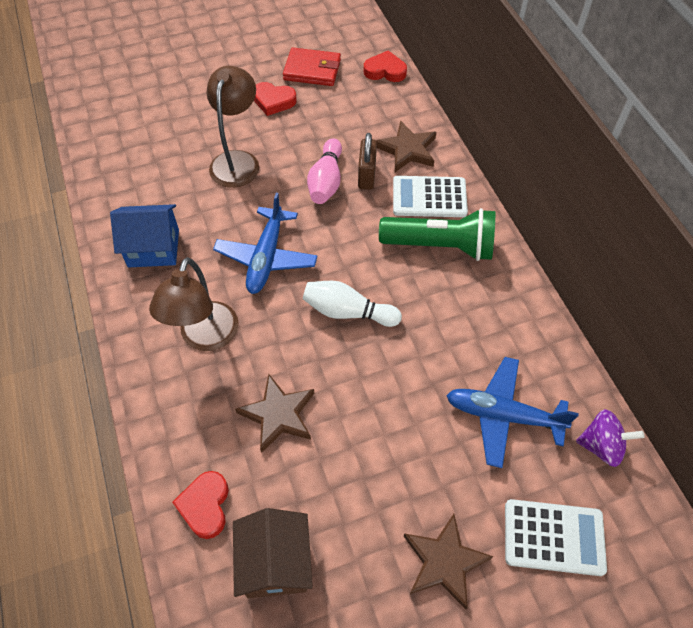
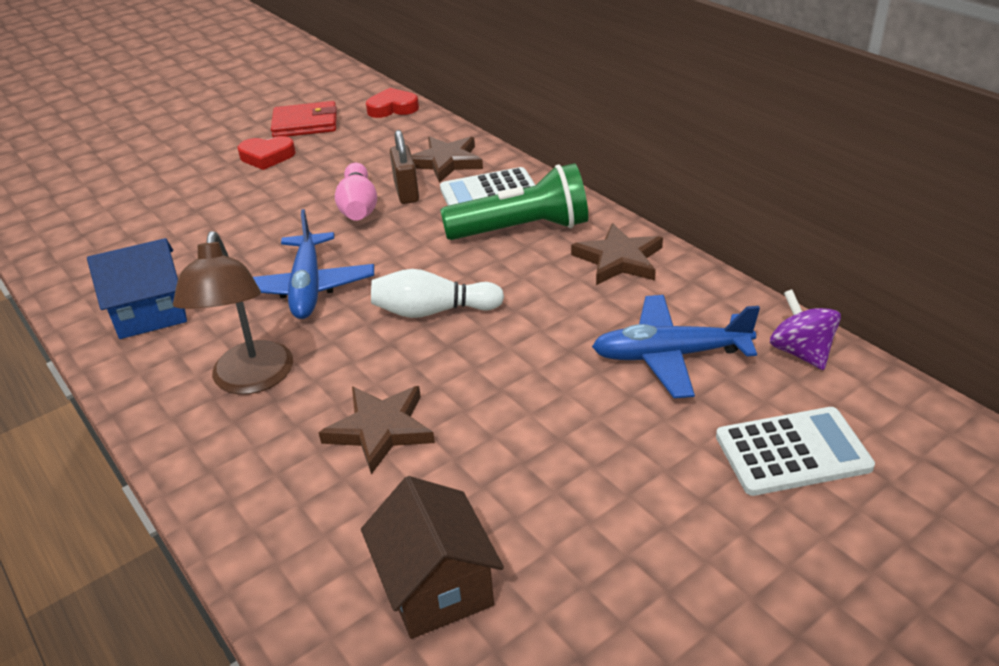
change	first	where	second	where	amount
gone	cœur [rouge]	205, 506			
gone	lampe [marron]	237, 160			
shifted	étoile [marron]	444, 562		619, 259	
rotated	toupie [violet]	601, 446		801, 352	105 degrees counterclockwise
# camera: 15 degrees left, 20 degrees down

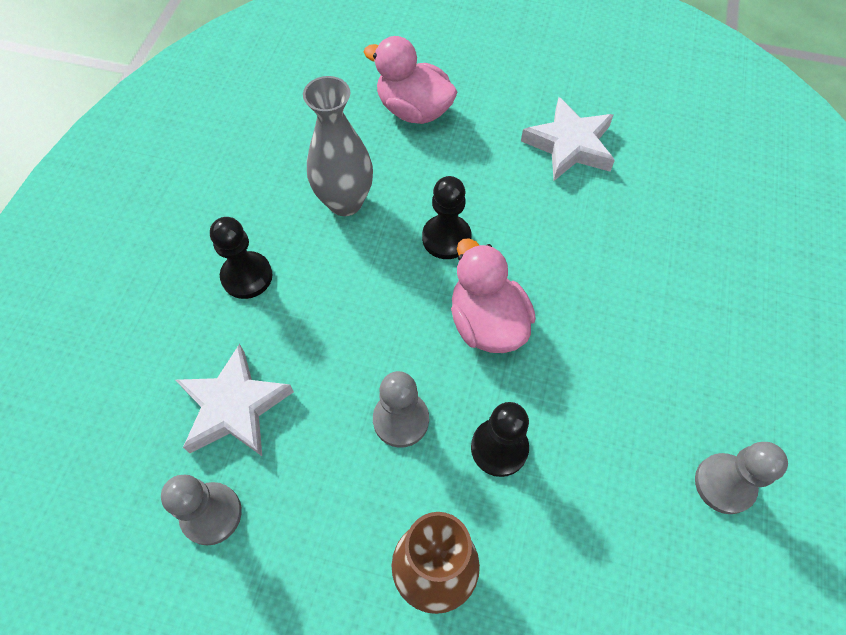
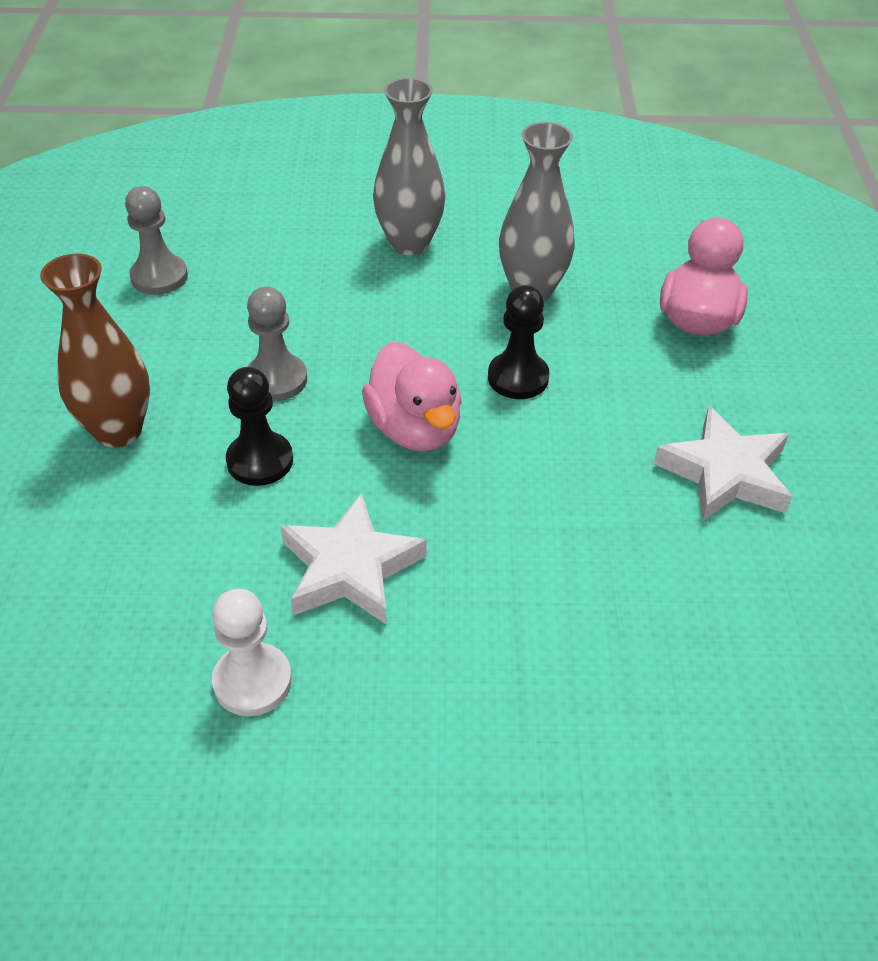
change	first	where	second	where	amount
shifted	étoile [blanc]	234, 407		350, 568	
swapped	pion [noir]	247, 276	vase [gris]	409, 243	
rotated	canard [rose]	487, 322		415, 429	105 degrees clockwise
repainted	pion [gris]	724, 484	pion [blanc]	252, 681	
# camera: 75 degrees right, 15 degrees down

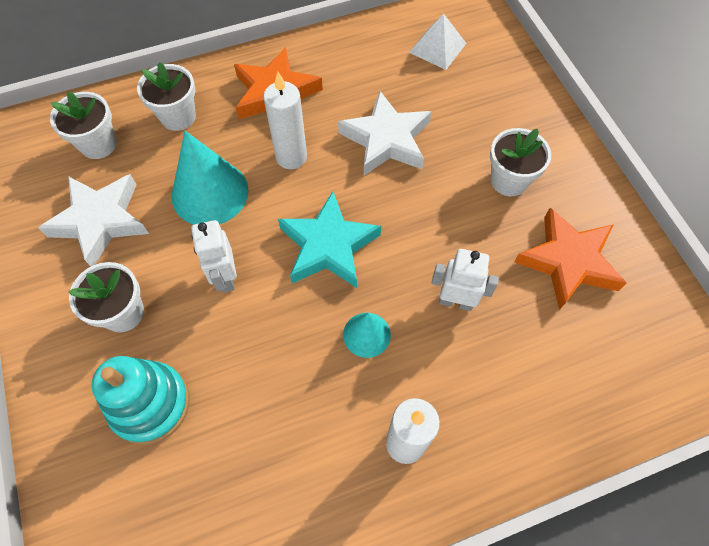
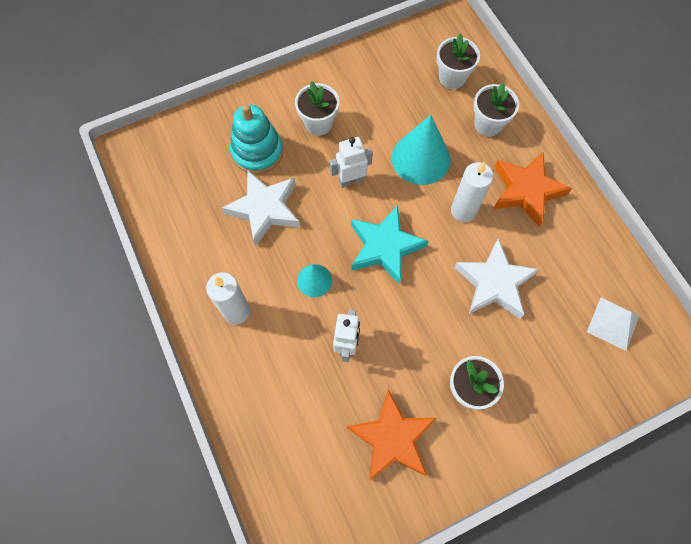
change	first	where	second	where	amount
shifted	étoile [blanc]	100, 221		265, 209	
# camera: 85 degrees right, 5 degrees up

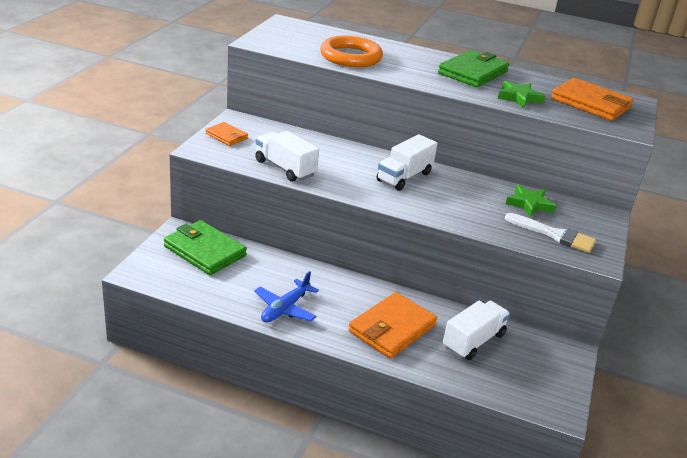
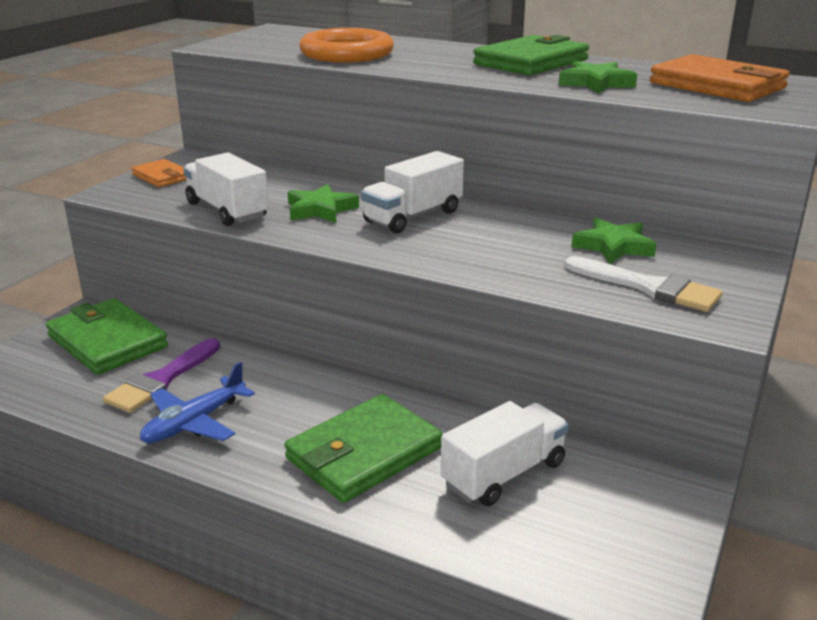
change	first	where	second	where	amount
repainted	portefeuille [orange]	392, 328	portefeuille [vert]	364, 453	
new			pinceau [violet]	161, 380	
new			étoile [vert]	320, 209	
# camera: 10 degrees right, 5 degrees down

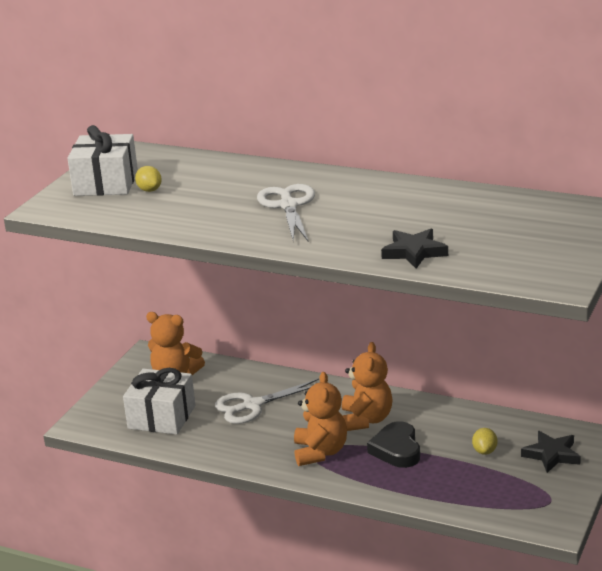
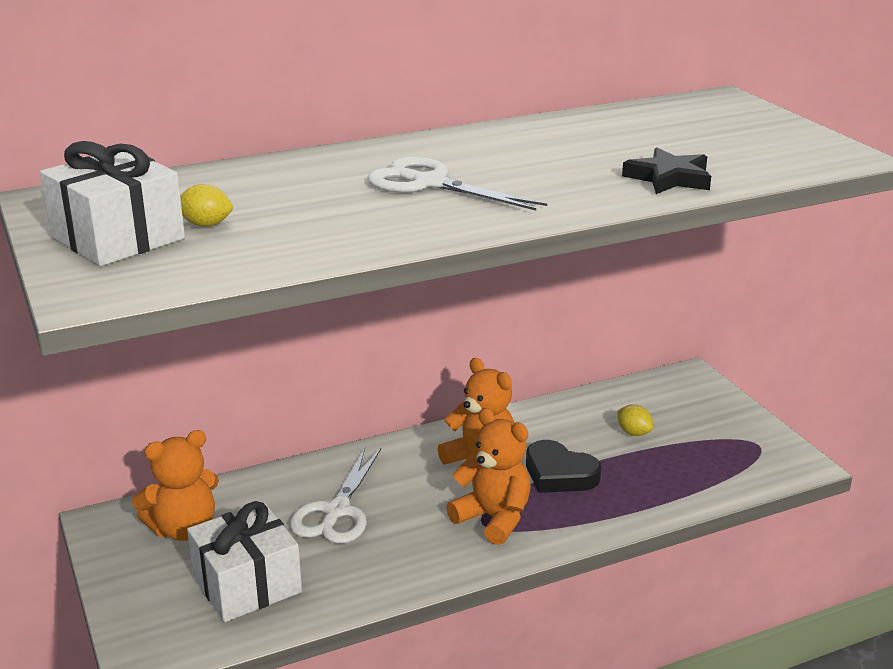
change	first	where	second	where	amount
gone	étoile [noir]	551, 455			
# camera: 50 degrees left, 0 degrees up

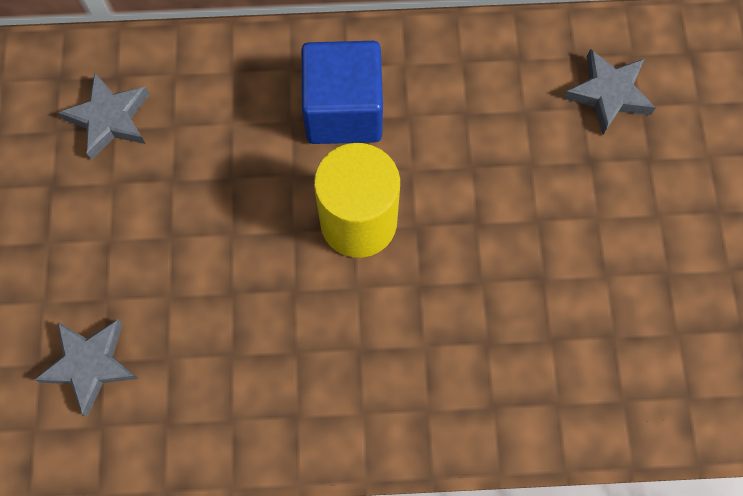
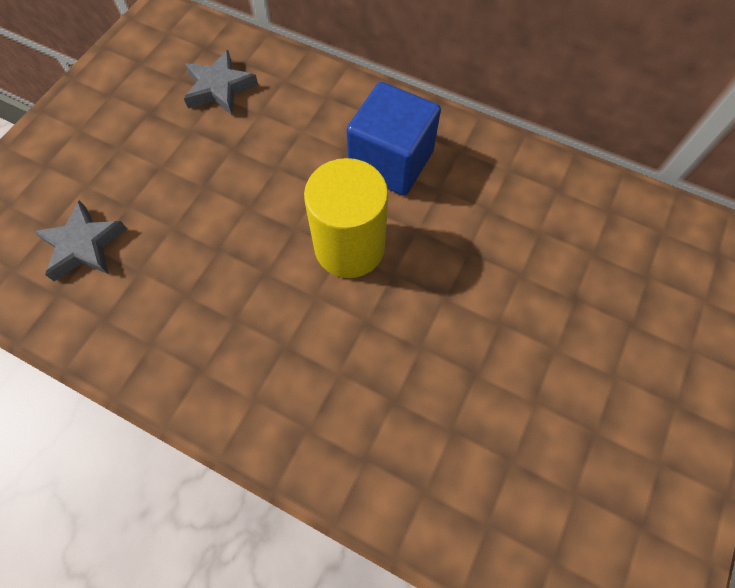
change	first	where	second	where	amount
gone	étoile [gris]	608, 94			
# camera: 30 degrees right, 5 degrees down

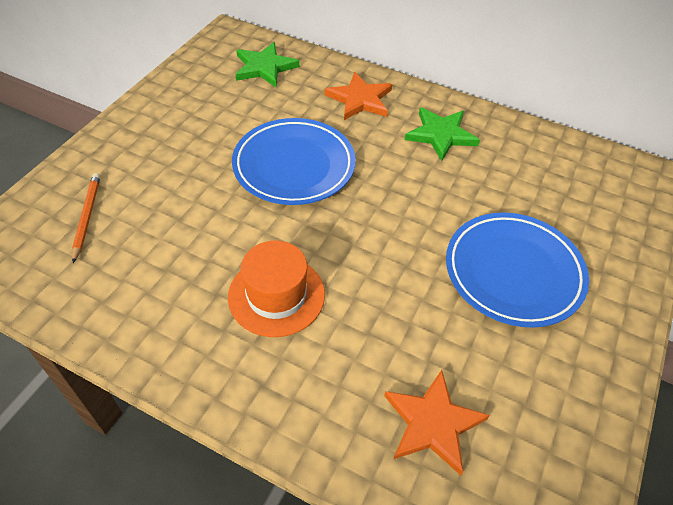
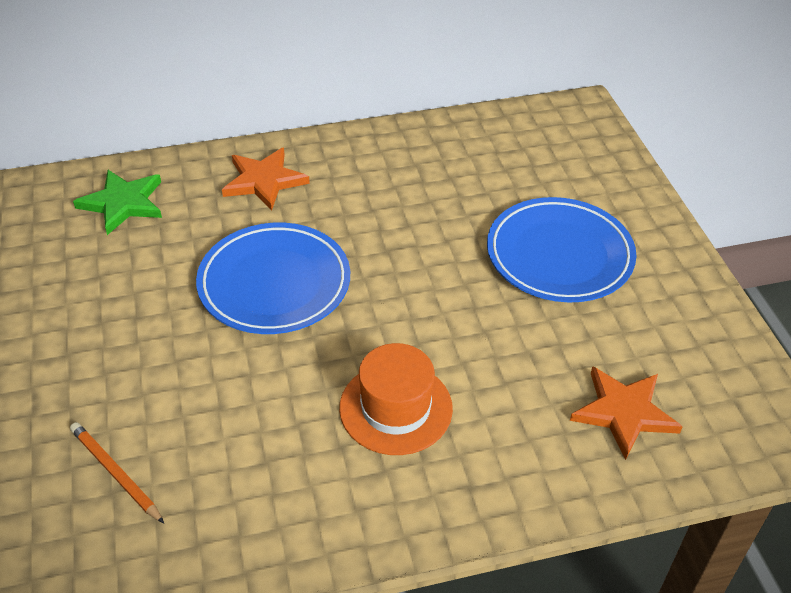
change	first	where	second	where	amount
gone	étoile [vert]	441, 135			
# camera: 40 degrees left, 5 degrees down

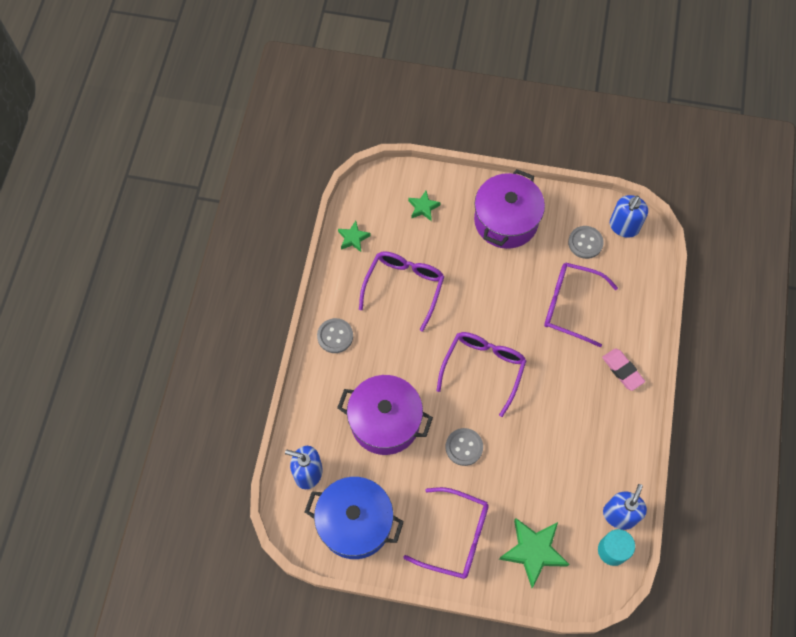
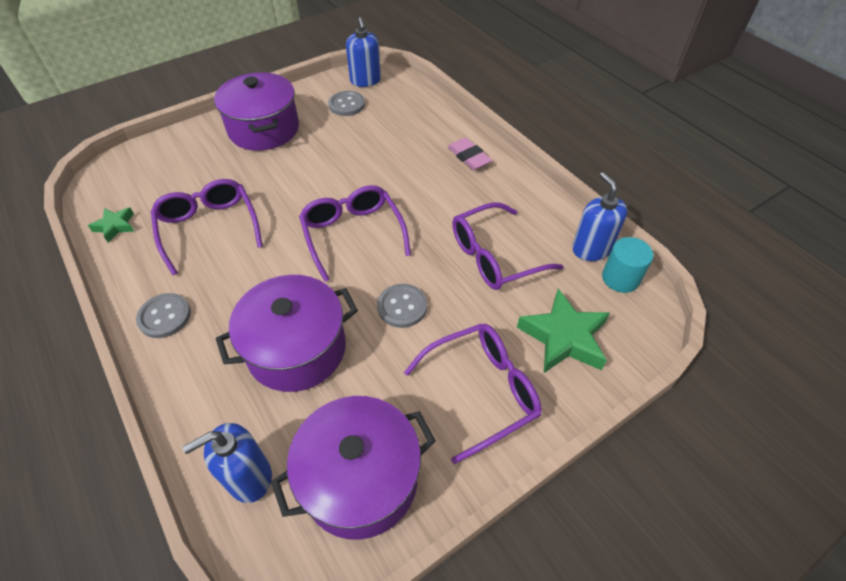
change	first	where	second	where	amount
repainted	marmite [bleu]	355, 523	marmite [violet]	360, 479	
gone	étoile [vert]	423, 207			
shifted	lunettes [violet]	571, 306		495, 256	
rotated	gomme [rose]	622, 370		469, 157	45 degrees clockwise
# camera: 45 degrees left, 15 degrees down

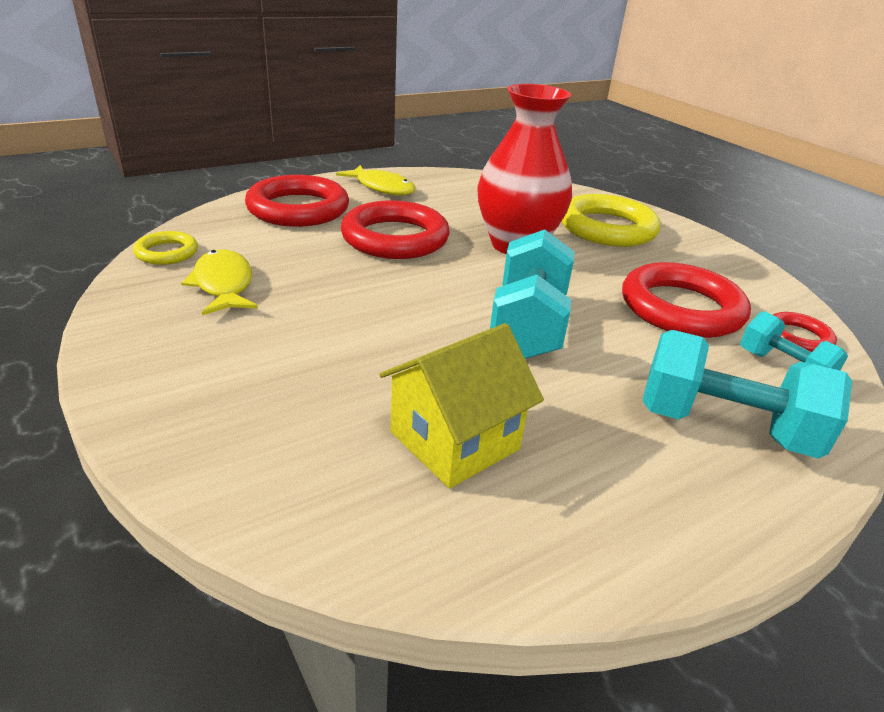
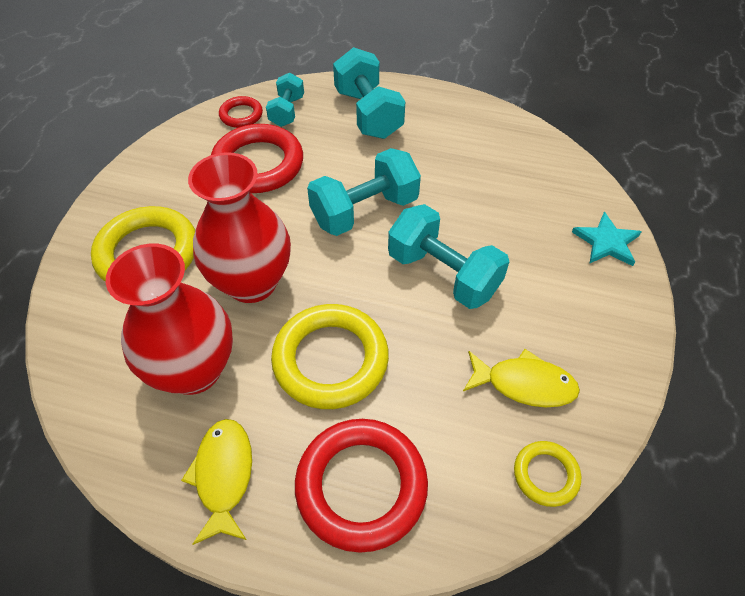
change	first	where	second	where	amount
rotated	poisson [jaune]	223, 285		524, 384	105 degrees counterclockwise
repainted	anneau [rouge]	395, 238	anneau [jaune]	330, 360	
gone	maison [jaune]	454, 441			
new			vase [rouge]	194, 370	
new			haltère [turquoise]	443, 274	
new			étoile [turquoise]	606, 242	
# camera: 130 degrees left, 20 degrees up

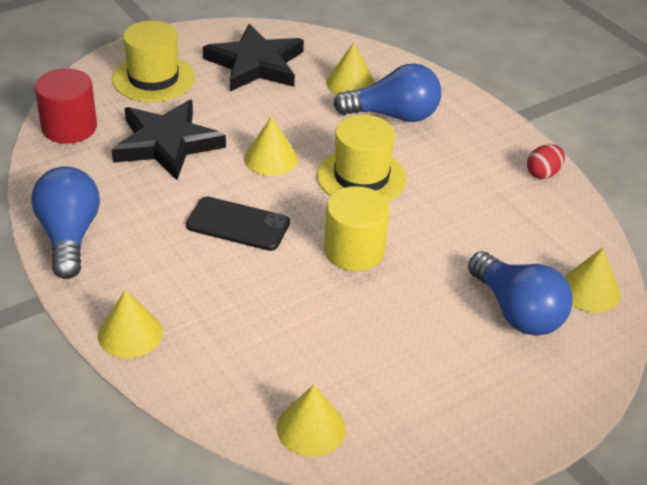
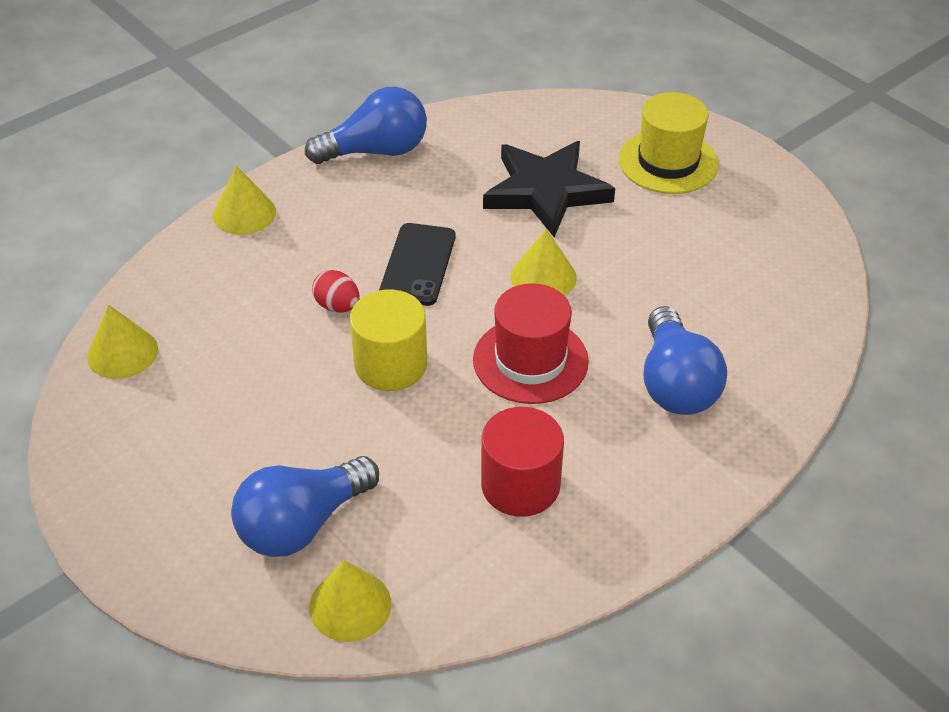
change	first	where	second	where	amount
shifted	cylindre [rouge]	69, 127		520, 485	
gone	étoile [noir]	256, 64			
repainted	chapeau [jaune]	361, 177	chapeau [rouge]	530, 360	
gone	cône [jaune]	350, 83			
shifted	œuf [rouge]	543, 173		337, 306	
# camera: 85 degrees right, 5 degrees up

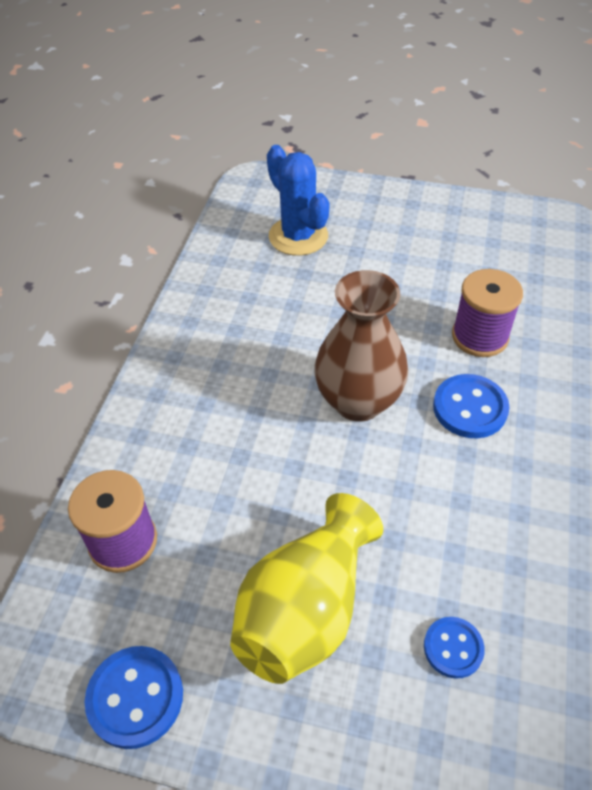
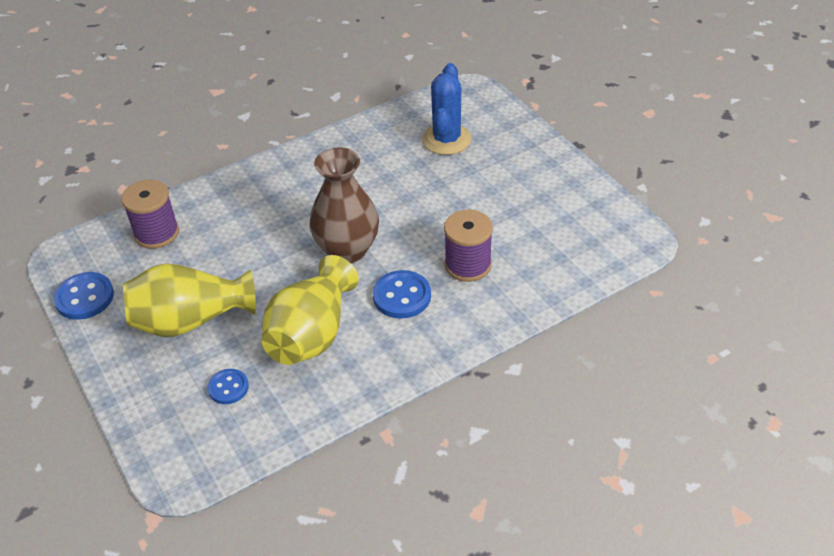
change	first	where	second	where	amount
new			vase [jaune]	312, 334	
# camera: 45 degrees right, 5 degrees down

